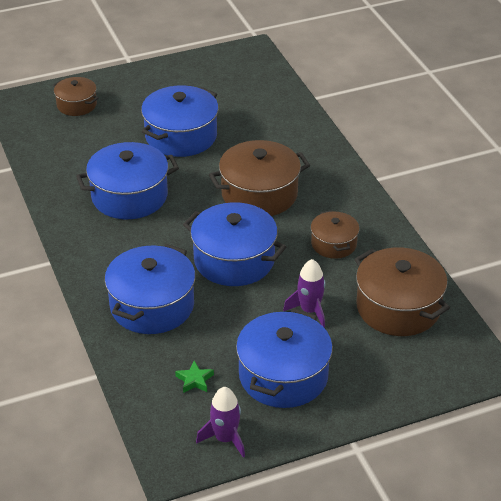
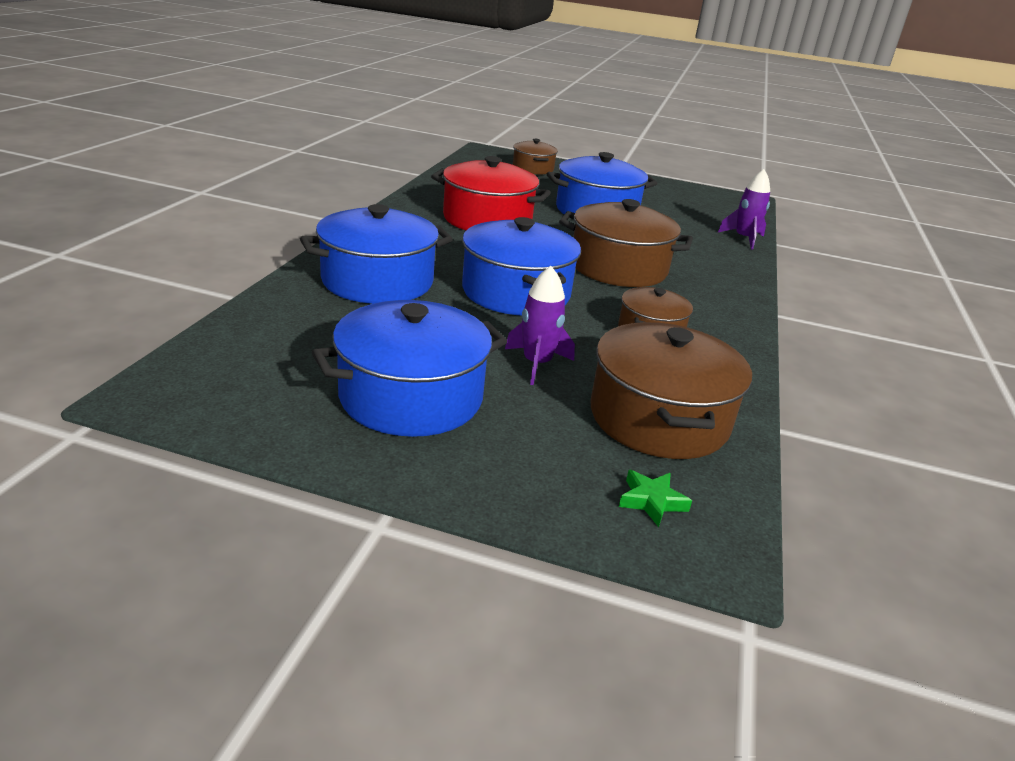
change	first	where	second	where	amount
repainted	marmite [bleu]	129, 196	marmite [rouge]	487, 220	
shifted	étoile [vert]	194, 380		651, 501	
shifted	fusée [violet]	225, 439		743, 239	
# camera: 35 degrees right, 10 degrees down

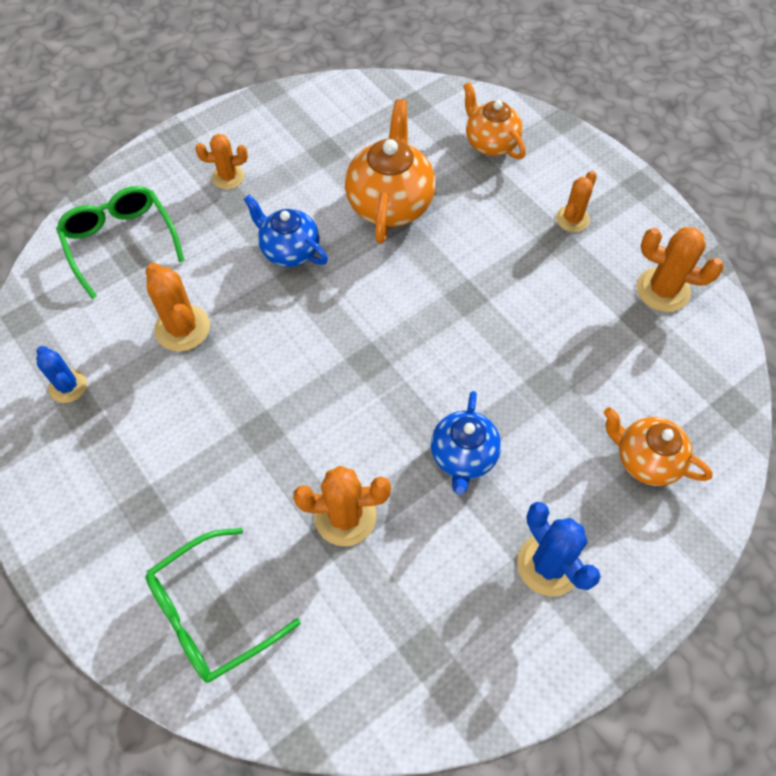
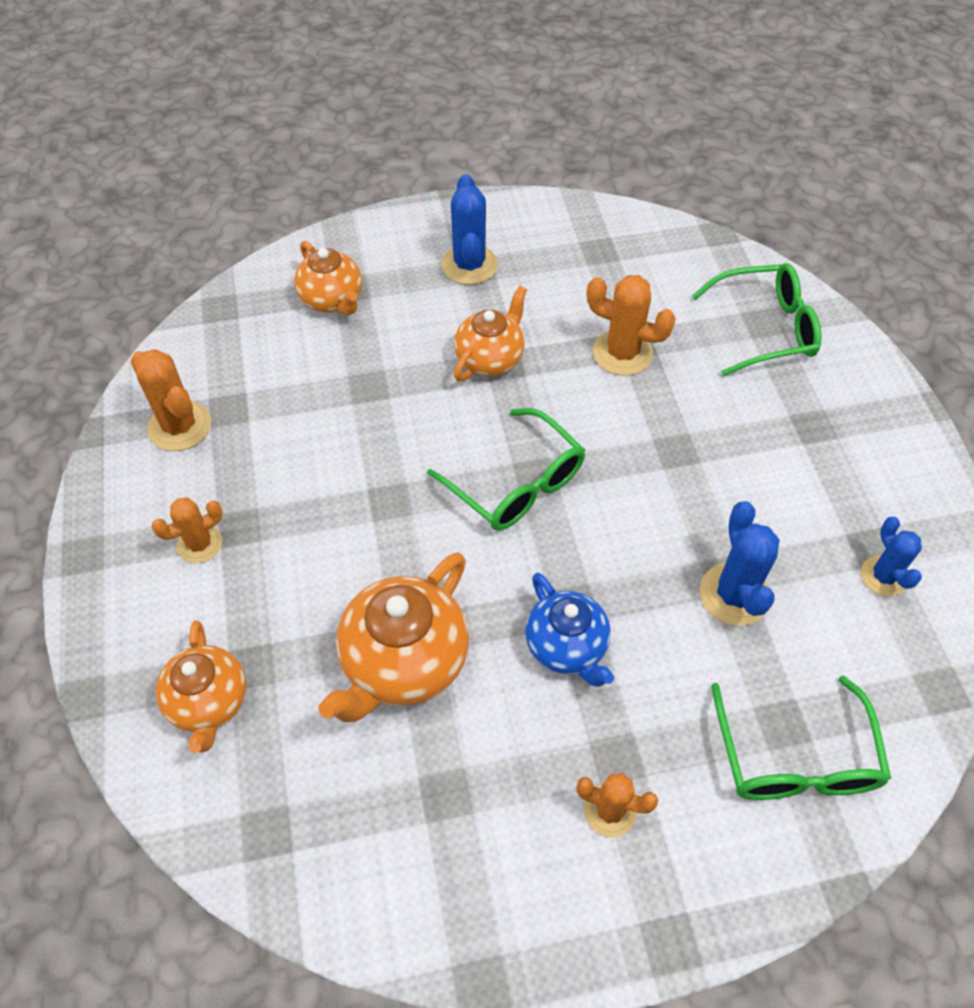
change	first	where	second	where	amount
repainted	cactus [orange]	182, 328	cactus [bleu]	734, 594	
repainted	théière [bleu]	463, 456	théière [orange]	490, 359	
new			lunettes [vert]	516, 483	
# camera: 155 degrees left, 5 degrees down

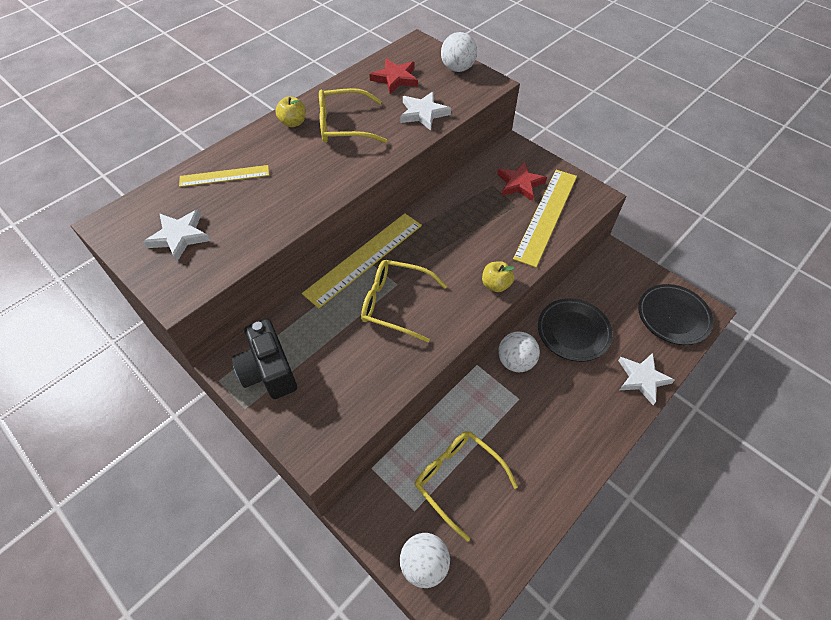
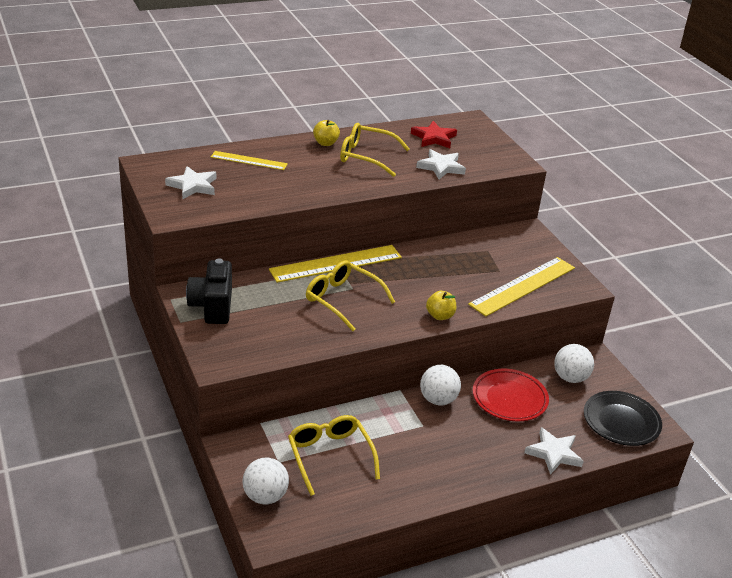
change	first	where	second	where	amount
shifted	balle [blanc]	457, 69		570, 378	
gone	étoile [rouge]	520, 183			
repainted	assiette [noir]	573, 332	assiette [rouge]	509, 398	
# camera: 20 degrees right, 20 degrees down

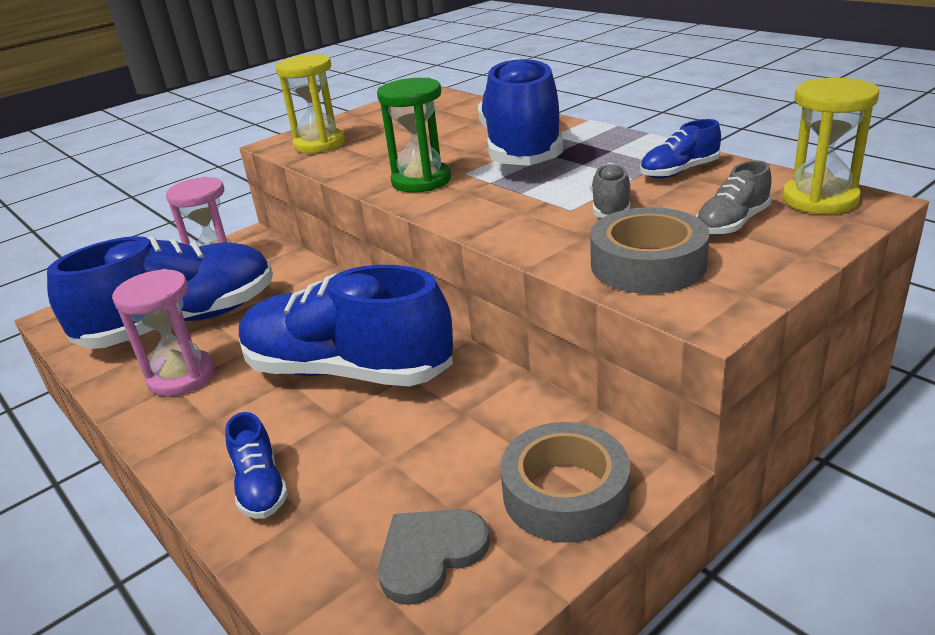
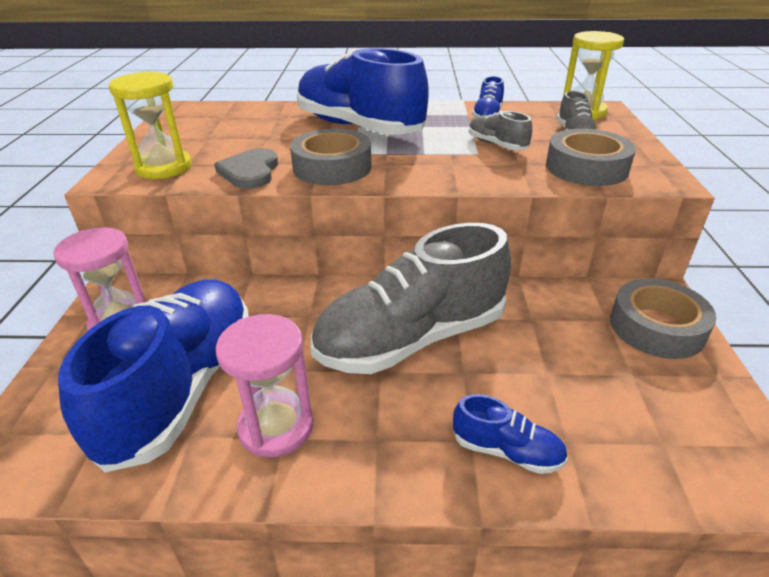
change	first	where	second	where	amount
repainted	chaussure [bleu]	347, 371	chaussure [gris]	412, 338	
swapped	sablier [vert]	421, 181	ruban adhésif [gris]	332, 167	
shifted	cœur [gris]	430, 554		250, 172	
# camera: 50 degrees left, 5 degrees up

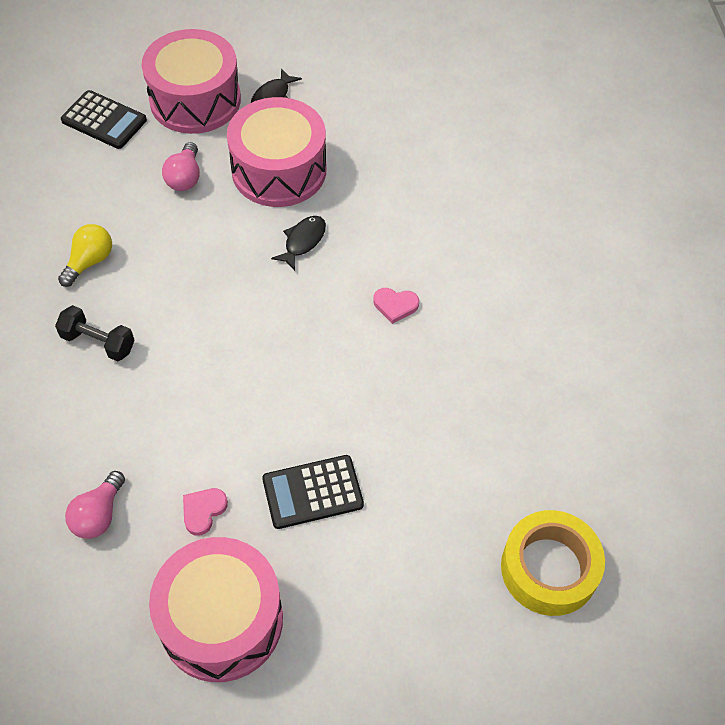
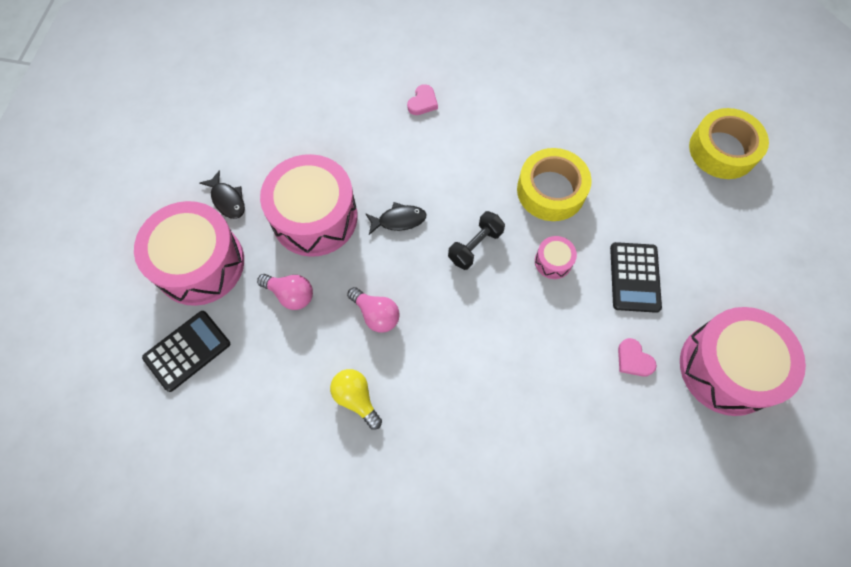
change	first	where	second	where	amount
shifted	haltère [noir]	98, 342		475, 246	
shifted	ampoule [rose]	99, 515		376, 314	
rotated	poisson [noir]	303, 241		399, 220	120 degrees clockwise
shifted	cœur [rose]	395, 305		422, 102	
new			ruban adhésif [jaune]	551, 190	
new			tambour [rose]	553, 261	
# camera: 70 degrees left, 10 degrees up

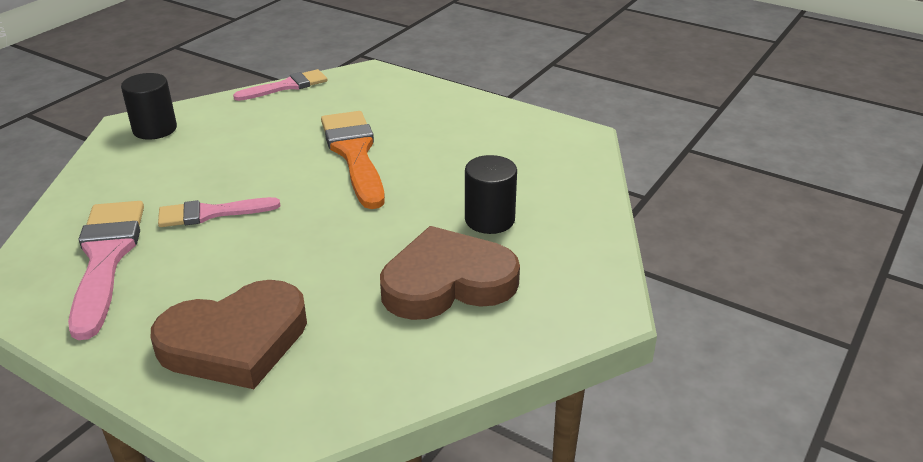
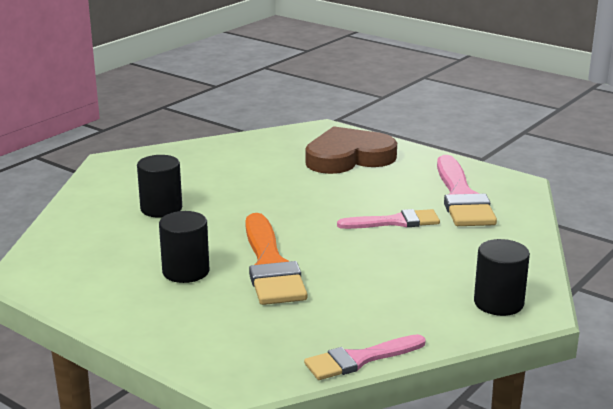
change	first	where	second	where	amount
gone	cœur [marron]	447, 282			
new			cylindre [noir]	186, 271	
# camera: 175 degrees left, 10 degrees down

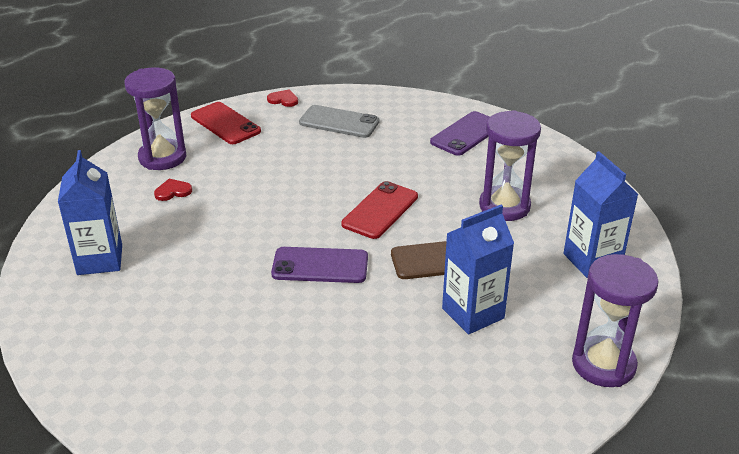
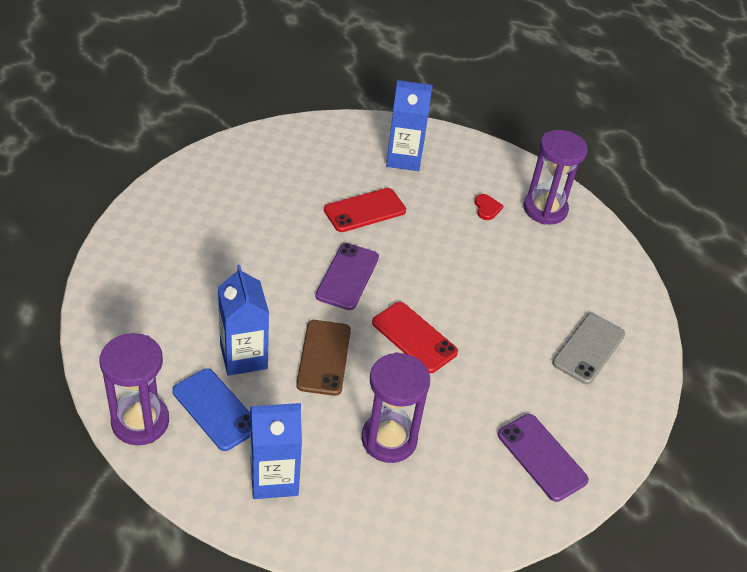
change	first	where	second	where	amount
shifted	téléphone [rouge]	225, 124		364, 210	
gone	cœur [rouge]	283, 100			
new			téléphone [bleu]	215, 409	
# camera: 100 degrees right, 10 degrees up

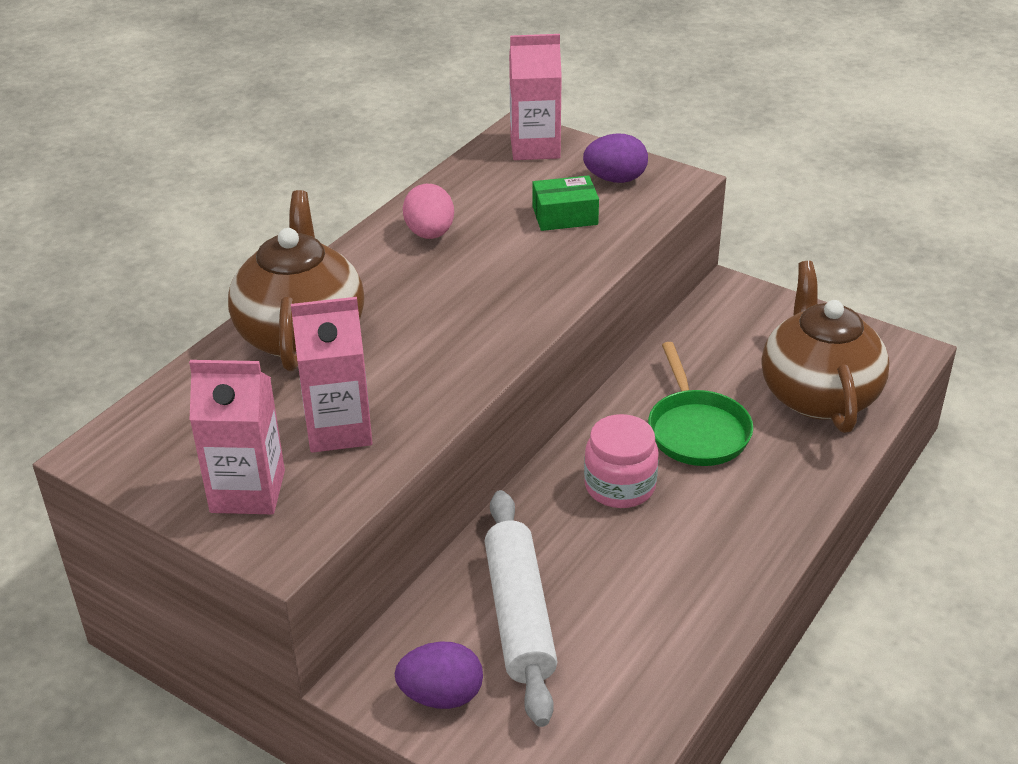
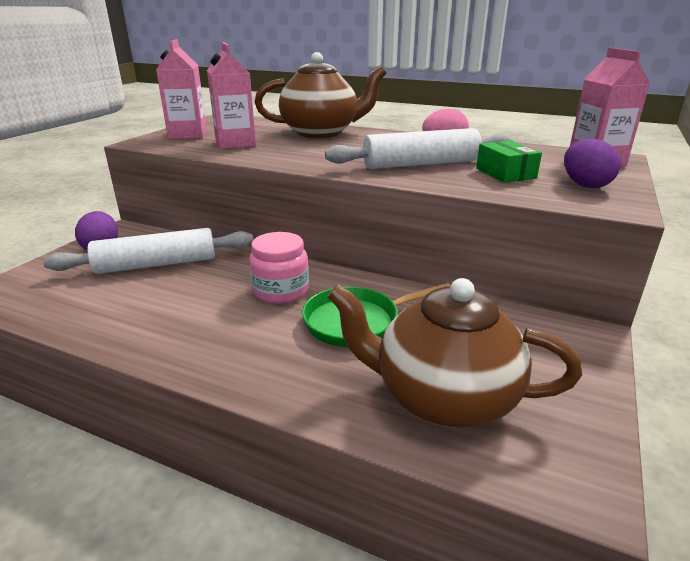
change	first	where	second	where	amount
rotated	théière [marron]	818, 394		442, 397	150 degrees counterclockwise
new			rouleau à pâtisserie [blanc]	421, 164	
# camera: 80 degrees right, 10 degrees down

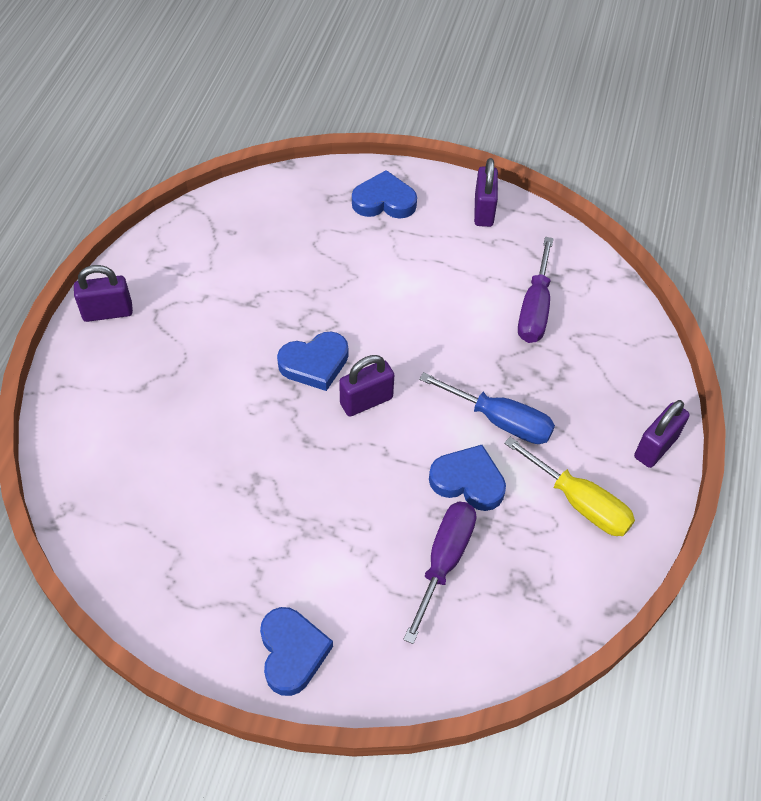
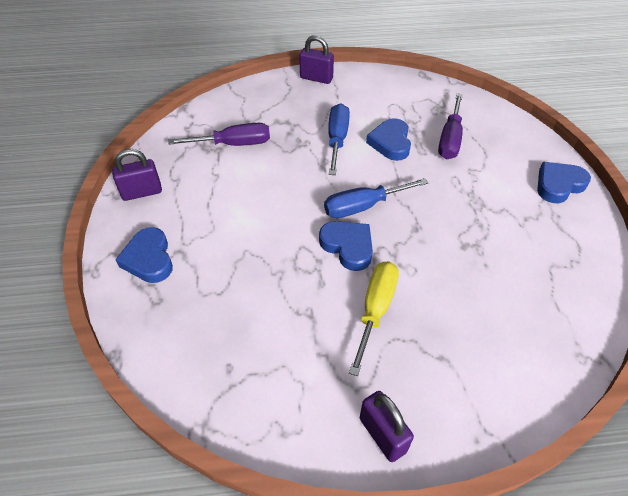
change	first	where	second	where	amount
swapped	cadenas [violet]	366, 401	tournevis [bleu]	363, 206	
rotated	tournevis [violet]	444, 561		450, 139	75 degrees counterclockwise
shifted	tournevis [jaune]	579, 503		375, 309	
# camera: 110 degrees left, 5 degrees down

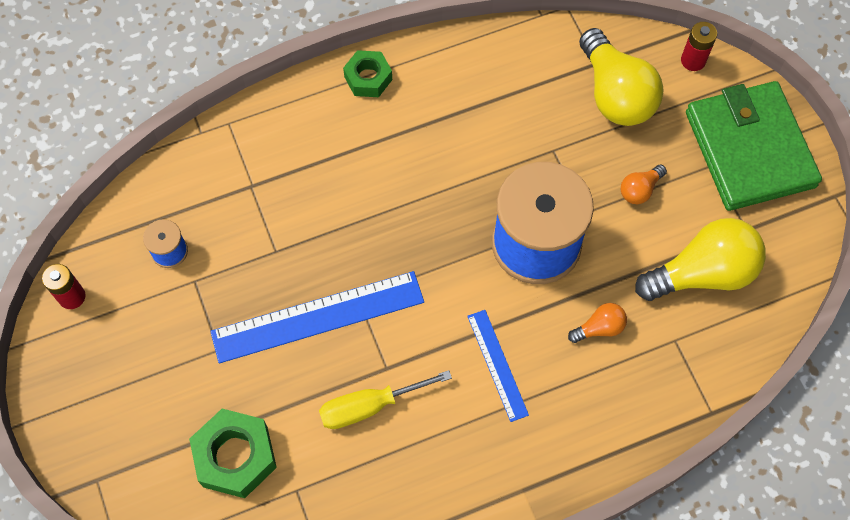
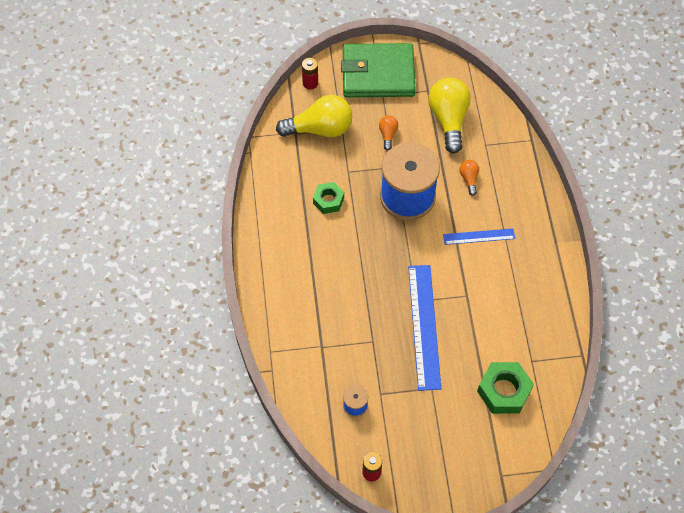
change	first	where	second	where	amount
gone	tournevis [jaune]	370, 406			
shifted	écrou [vert]	368, 78		328, 200	
rotated	ampoule [orange]	640, 190		388, 134	150 degrees counterclockwise
# camera: 75 degrees left, 5 degrees down

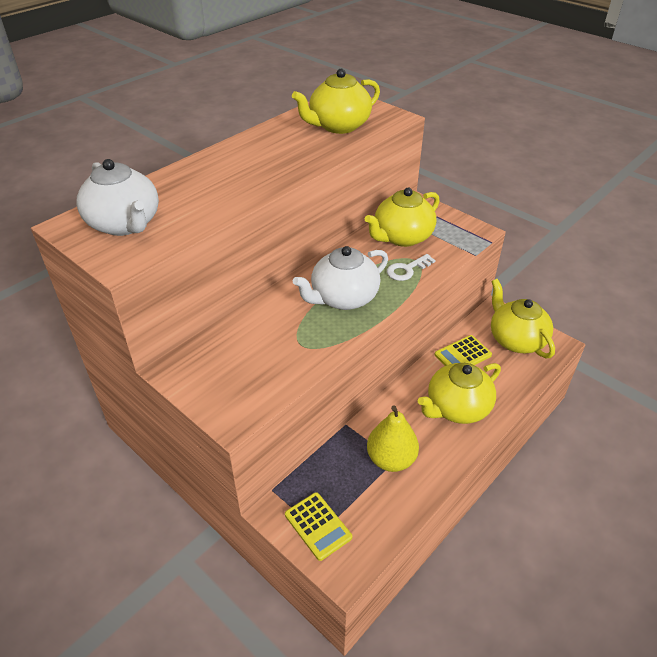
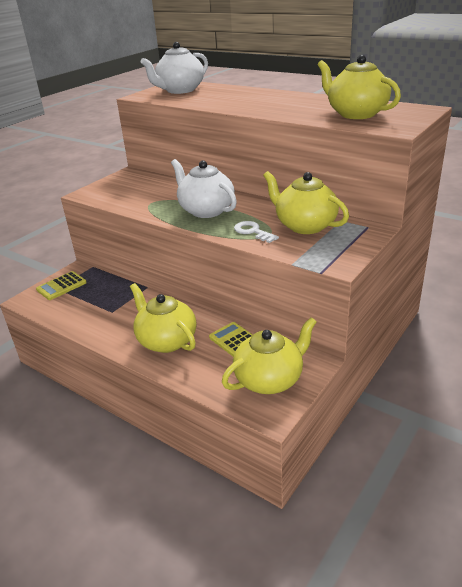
change	first	where	second	where	amount
gone	poire [jaune]	391, 459			
# camera: 85 degrees right, 10 degrees down

